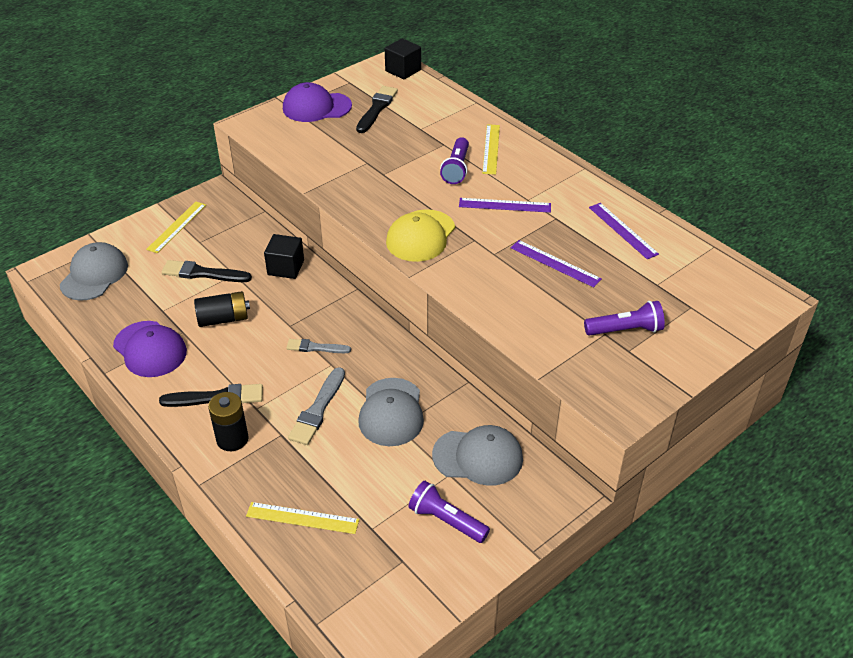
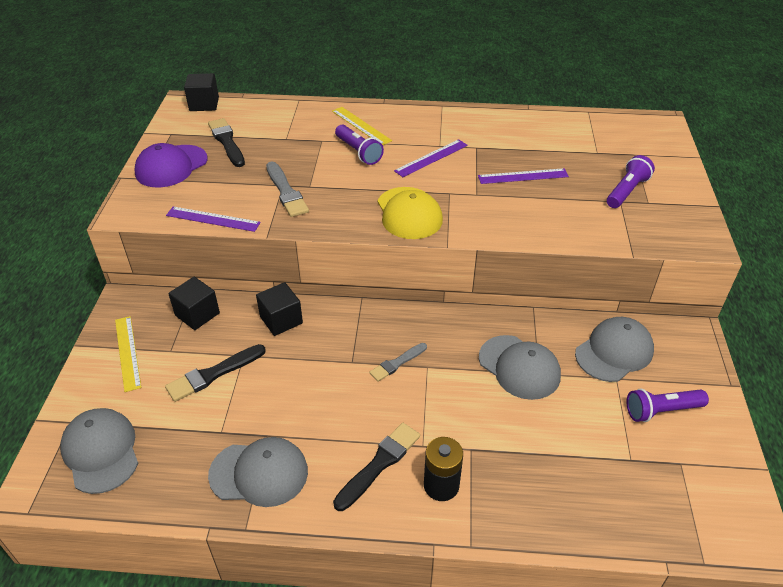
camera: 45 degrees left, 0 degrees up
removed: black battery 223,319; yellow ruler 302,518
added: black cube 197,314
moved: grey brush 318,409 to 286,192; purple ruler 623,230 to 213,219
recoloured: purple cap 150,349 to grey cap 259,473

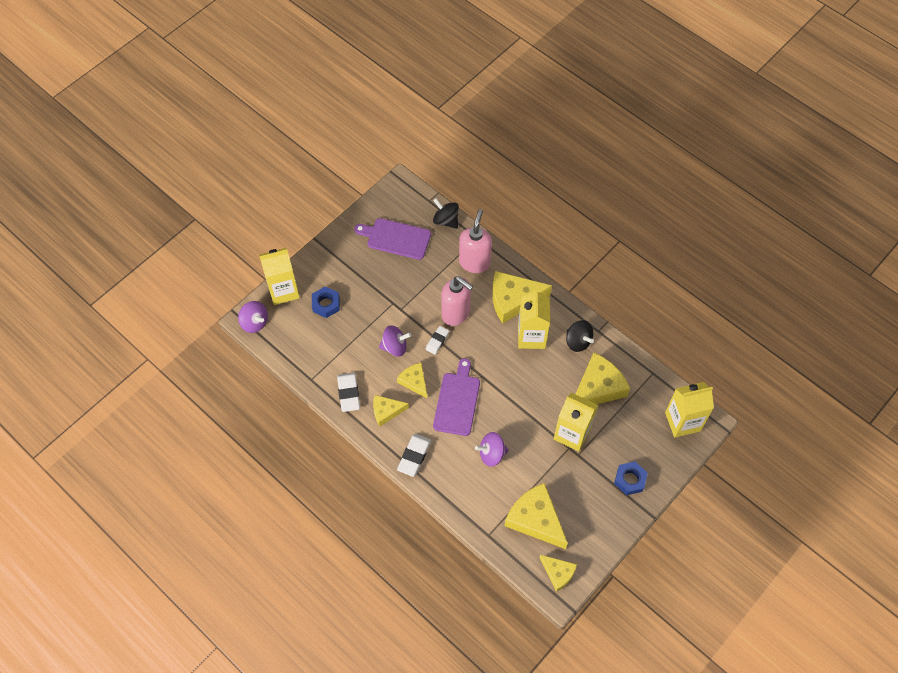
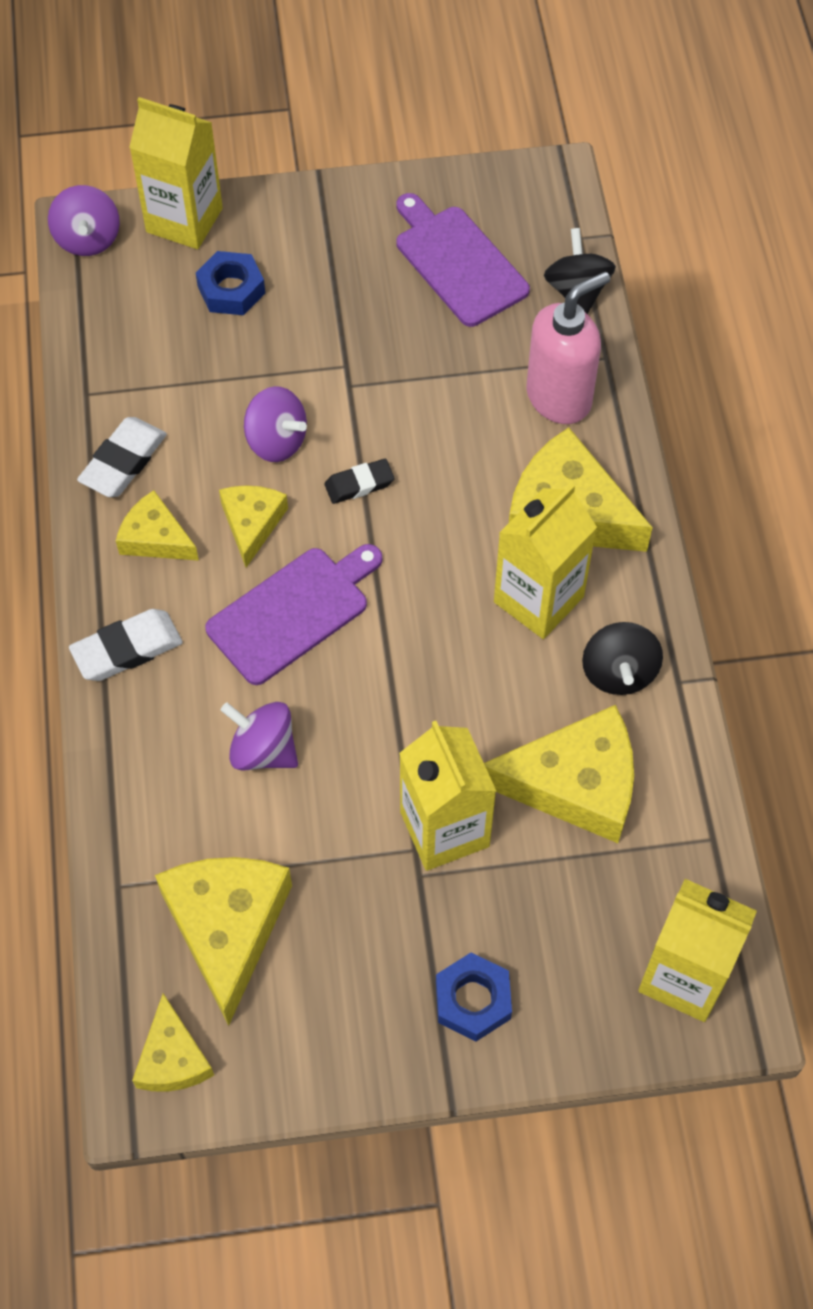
camera: 40 degrees right, 0 degrees up
removed: pink soap dispenser 456,313
recoloured: white eraser 437,341 to black eraser 359,484

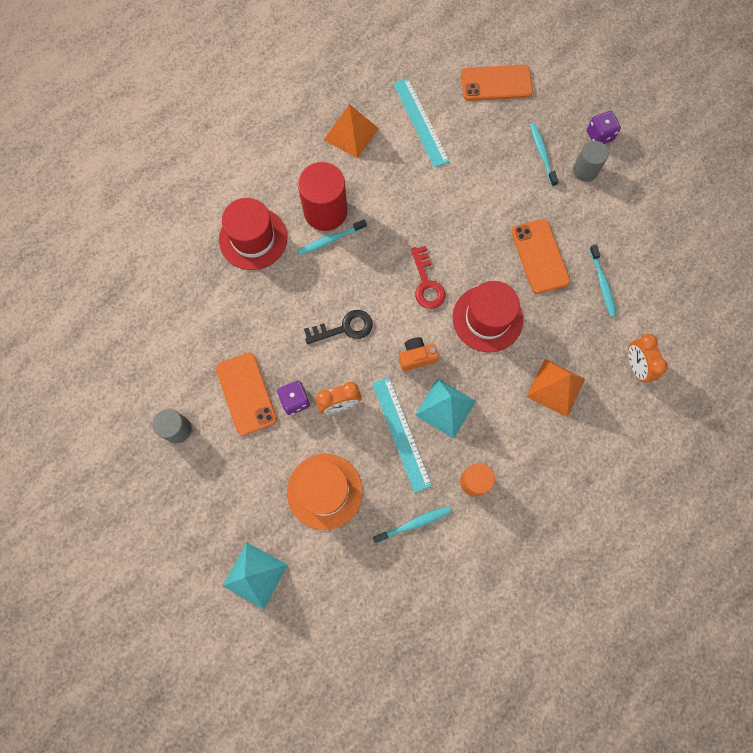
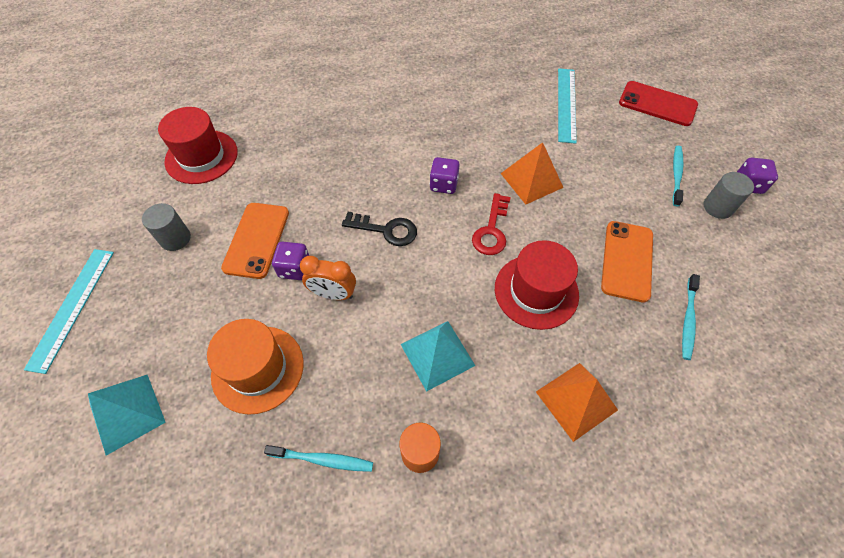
camera: 30 degrees right, 15 degrees down
removed: red cylinder 325,211; turquoise toothbrush 330,240; orange camera 416,357; orange clock 636,366
added: purple dice 443,184
moved: red hat 253,238 to 201,157; orange pyramid 351,134 to 531,180; turquoise ruler 401,433 to 72,307
recoloured: orange phone 496,83 to red phone 657,104

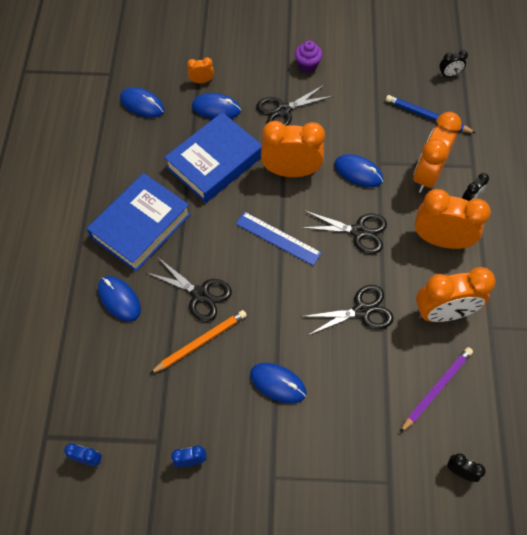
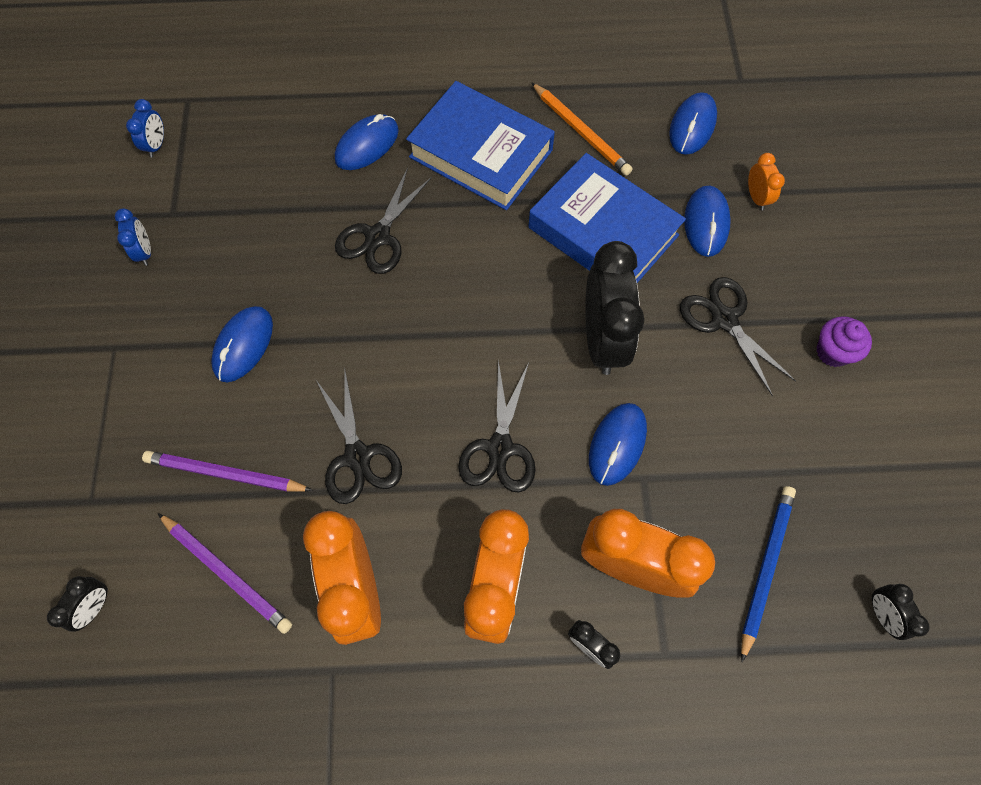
camera: 85 degrees right, 5 degrees up
removed: blue ruler 278,238
added: purple pencil 226,474
moved: orange pencil 200,342 to 580,131
recoloured: orange clock 291,171 to black clock 603,339

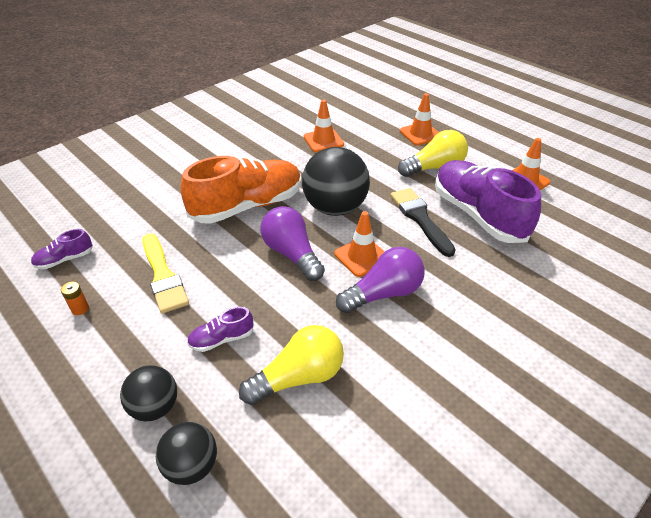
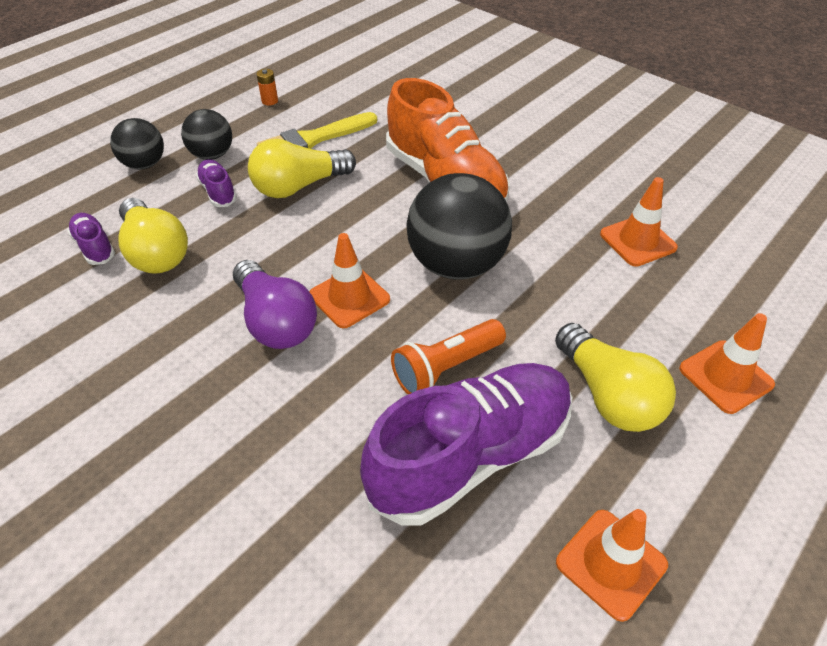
camera: 85 degrees right, 5 degrees up
removed: purple light bulb 292,254
added: yellow light bulb 299,186
moved: purple shoe 64,259 to 95,247; black ball 191,466 to 212,155
replaced: black brush 420,219 to orange flashlight 446,367

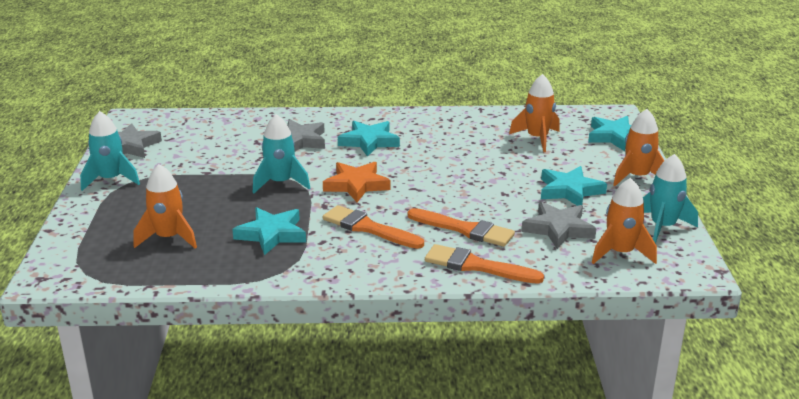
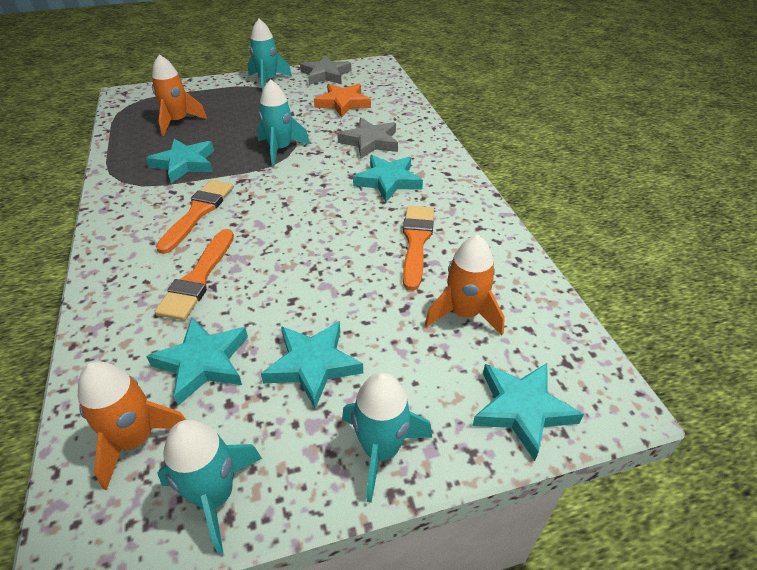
camera: 75 degrees right, 15 degrees up
moved: orange star 356,185 to 343,103; orange brush 477,266 to 416,242
recoloured: grey star 558,229 to turquoise star 203,363; orange rocket 637,177 to turquoise rocket 381,450

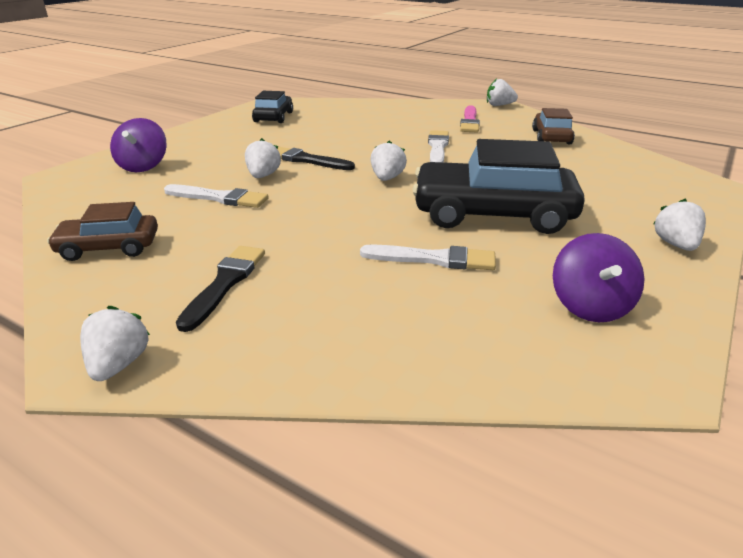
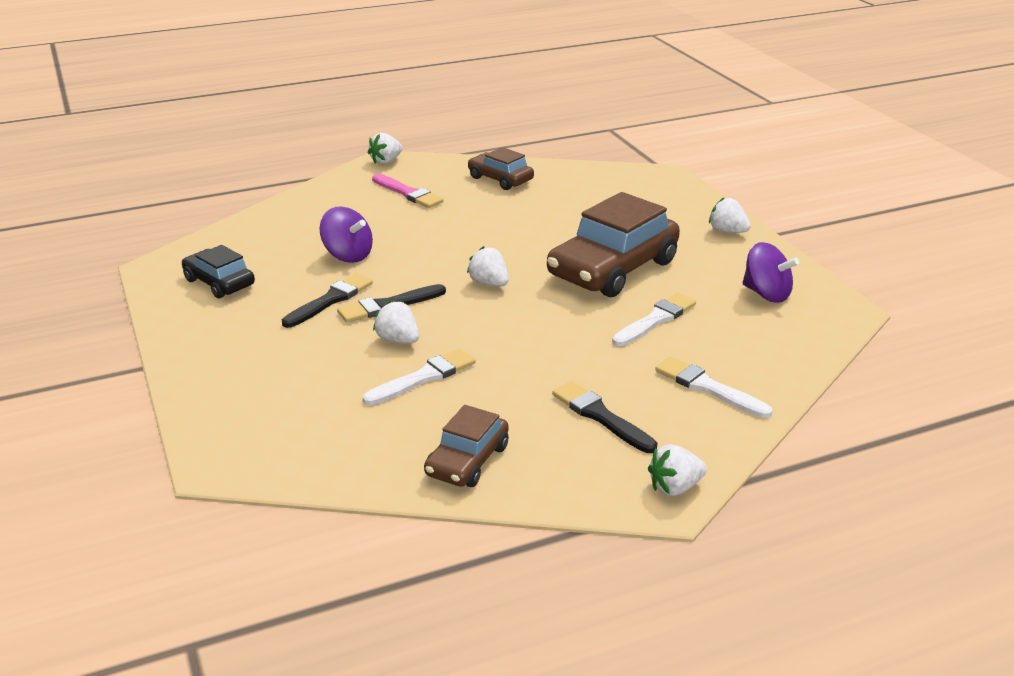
camera: 55 degrees left, 0 degrees up
added: black brush 330,300
moved: purple spinning top 143,166 to 348,255; white brush 437,147 to 708,387
recoloured: black car 493,214 to brown car 613,269
turned: white strawberry 119,364 = 675,487 60 degrees counterclockwise

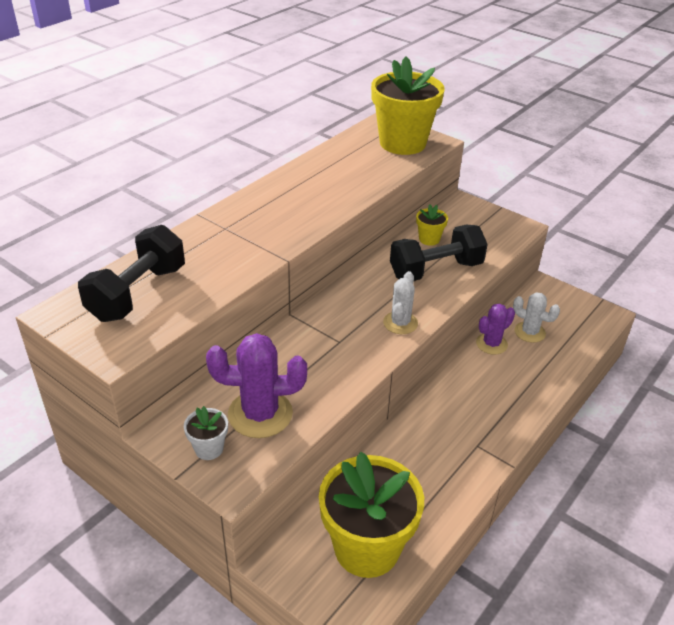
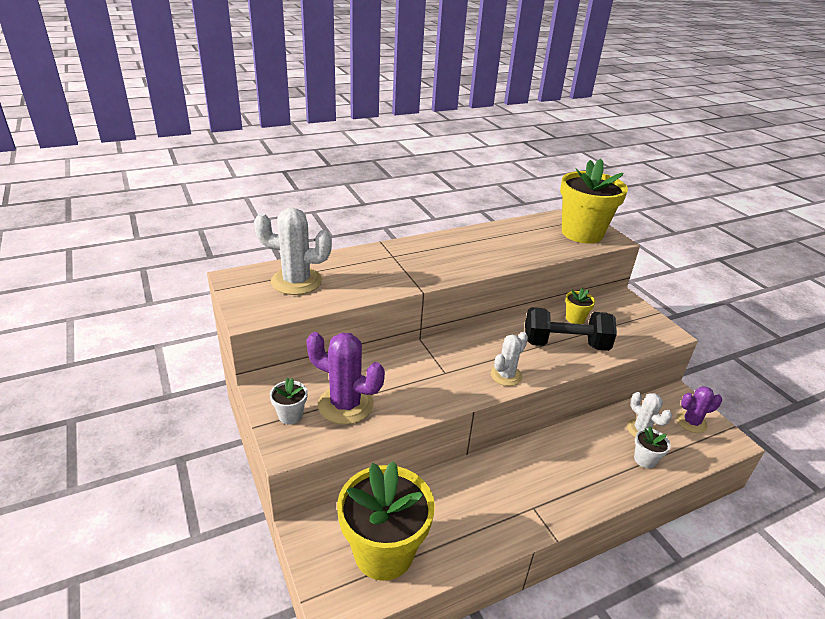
camera: 25 degrees right, 5 degrees down
added: white flower pot 645,459
moved: purple cactus 491,344 to 691,422
replaced: black dumbbell 137,293 to white cactus 296,281

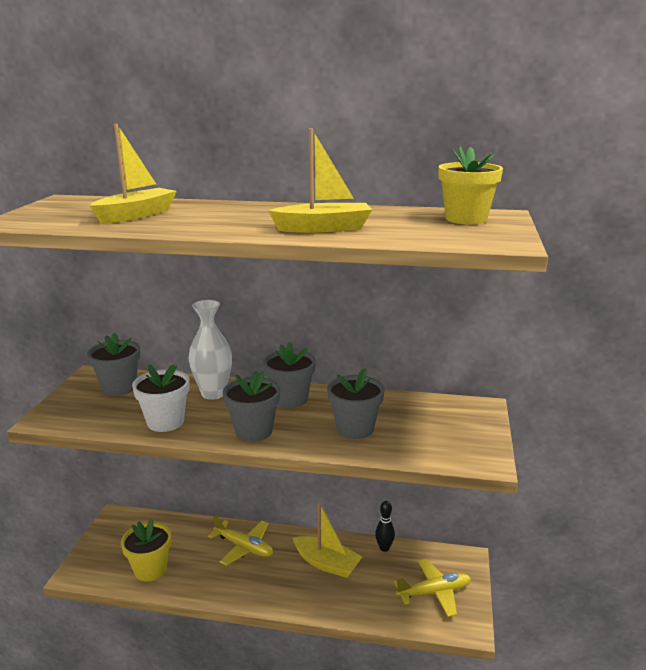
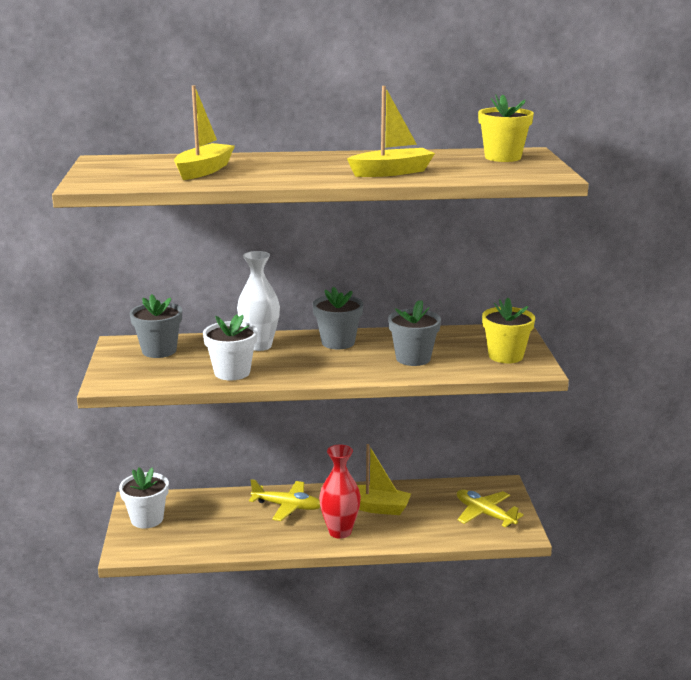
camera: 15 degrees left, 0 degrees up
removed: grey flower pot 253,431; black bowling pin 384,548
added: white flower pot 147,519; red vase 340,531
moved: yellow flower pot 150,569 to 505,356
turned: yellow plane 434,592 = 484,514 105 degrees counterclockwise

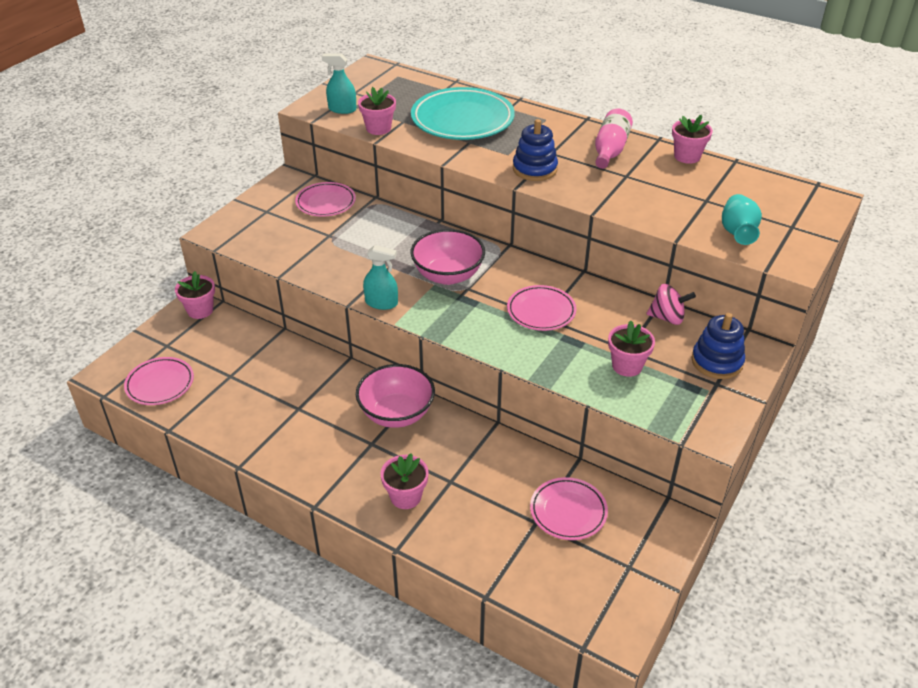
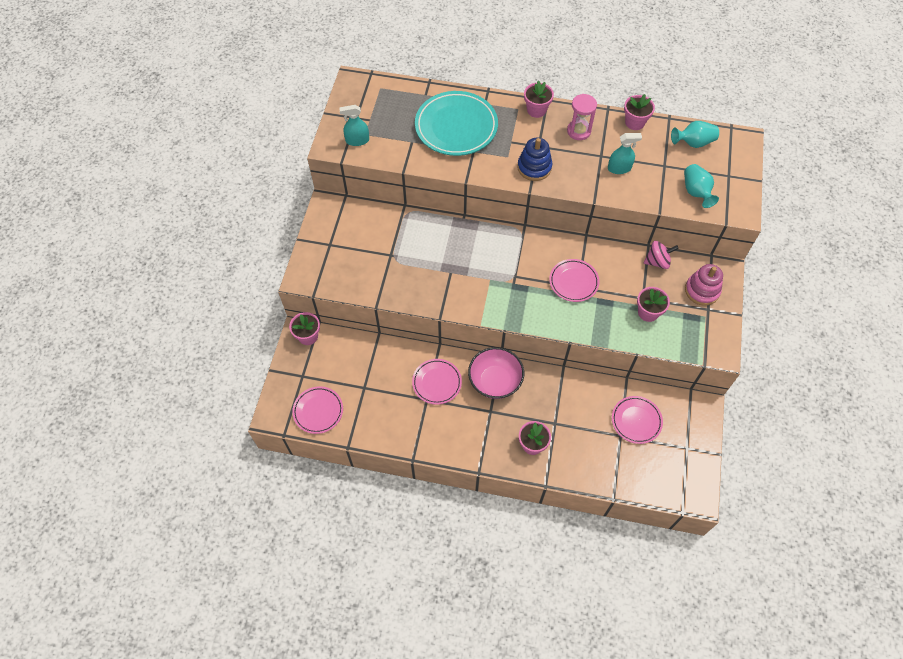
camera: 20 degrees left, 20 degrees up
removed: pink bowl 448,275
added: turquoise vase 693,143
moved: pink plate 326,203 to 437,382; pink flower pot 378,128 to 536,110; turquoise spray bottle 381,303 to 619,168
replaced: pink bottle 610,150 to pink hourglass 578,131
recoloured: blue stacking toy 717,362 to pink stacking toy 702,290

